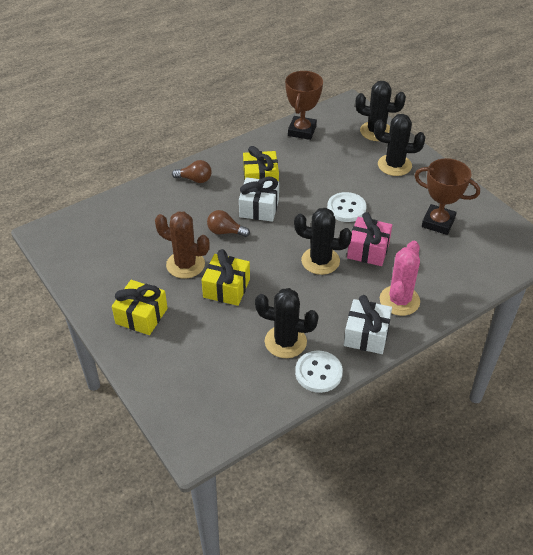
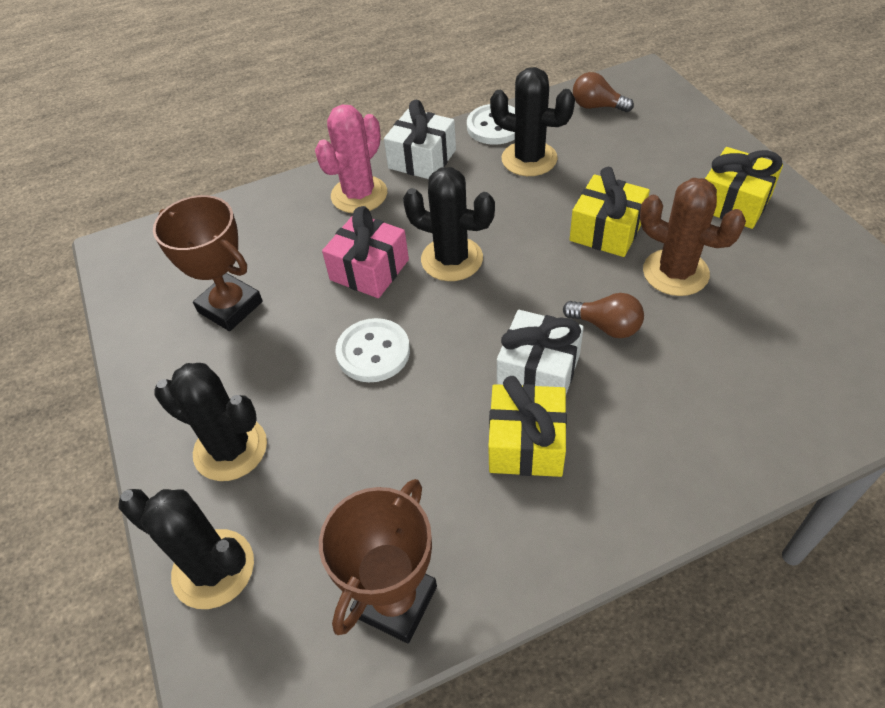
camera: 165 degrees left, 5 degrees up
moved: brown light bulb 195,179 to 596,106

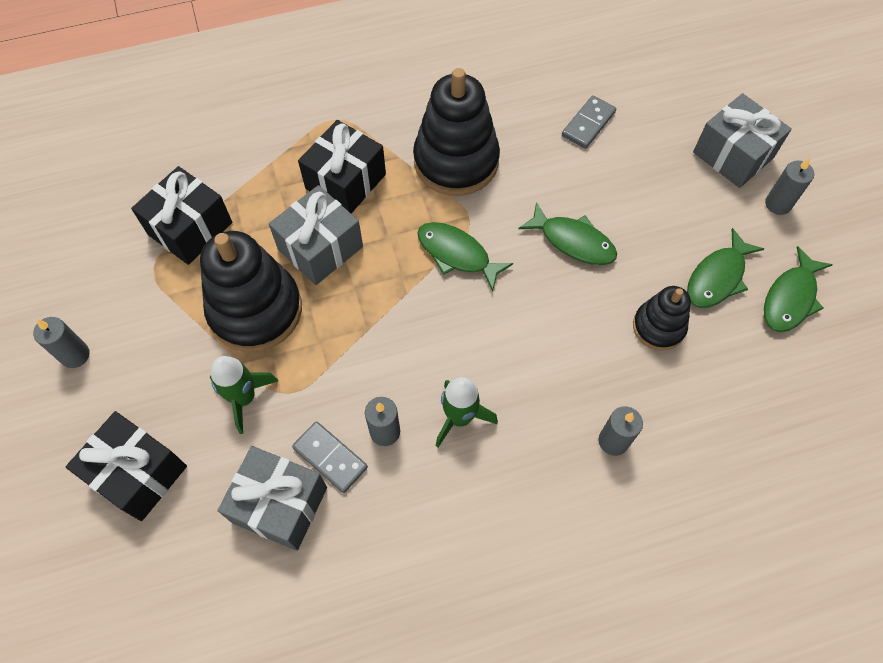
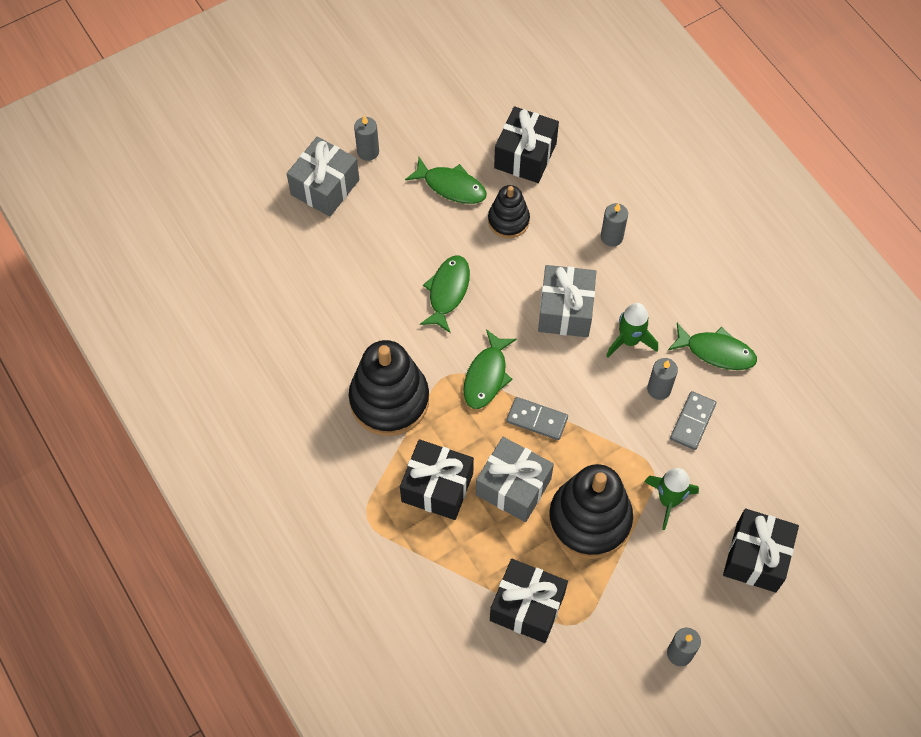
camera: 105 degrees left, 0 degrees up
added: black gift 525,155
moved: grey gift 280,504 to 565,310; grey domino 588,124 to 537,420; green fish 790,298 to 716,352

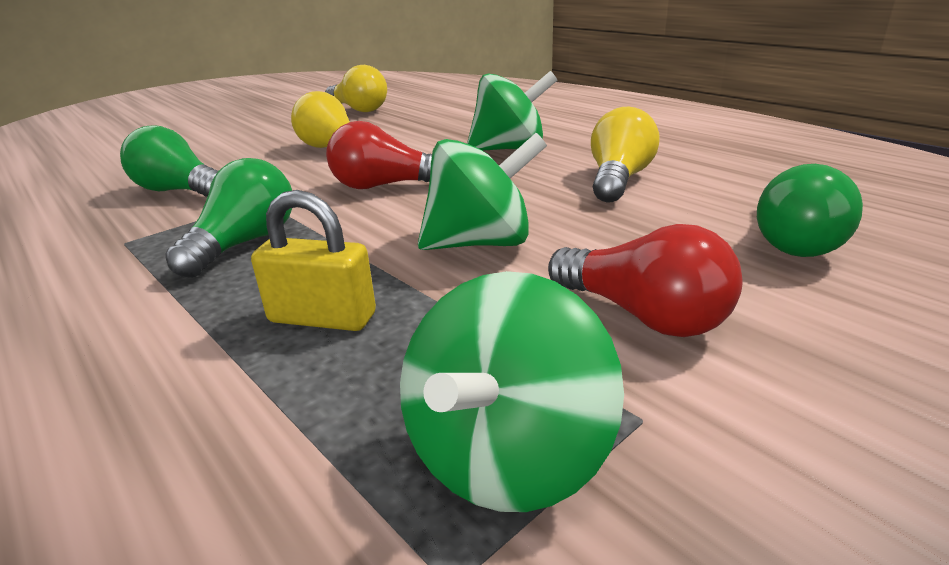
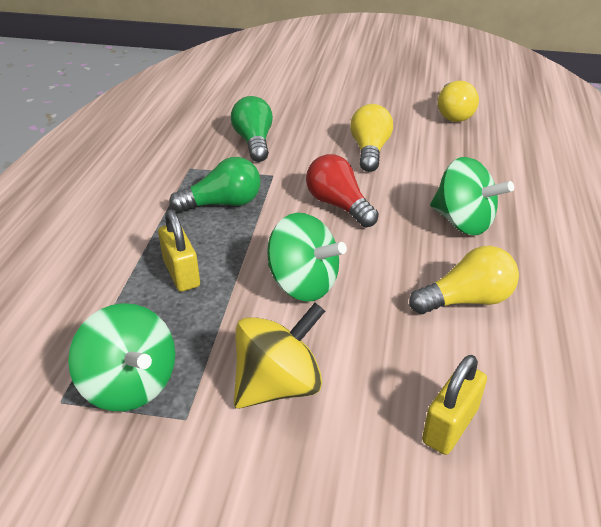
camera: 50 degrees right, 10 degrees up
replaced: red light bulb 643,315 to yellow spinning top 278,385; green light bulb 792,239 to yellow padlock 450,425
turned: green spinning top 507,456 = 130,384 120 degrees counterclockwise

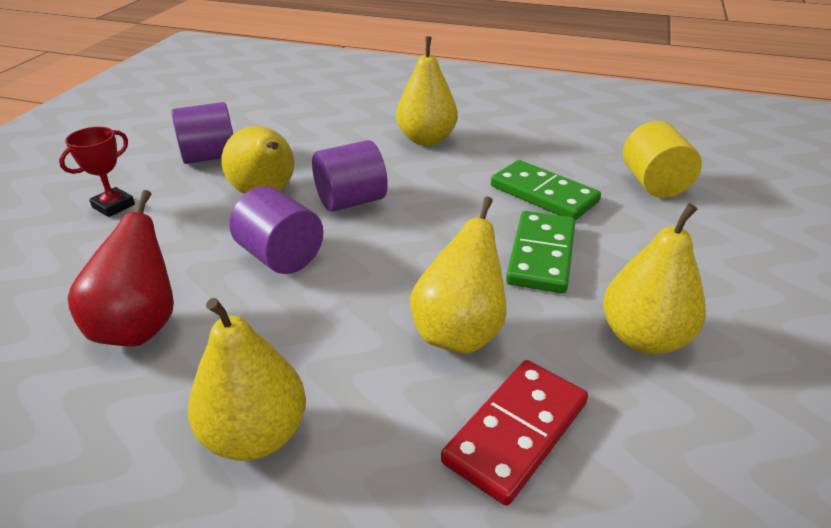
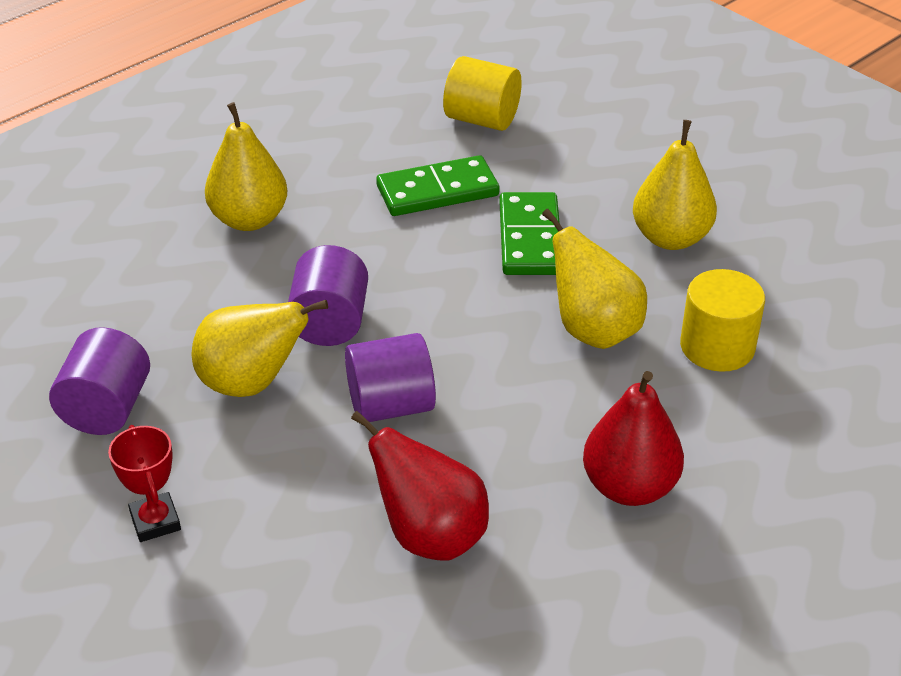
camera: 60 degrees left, 5 degrees up
replaced: red domino 516,432 to yellow cylinder 717,346
recoloured: yellow pear 255,435 to red pear 629,487
turned: green domino 541,255 = 530,238 45 degrees clockwise

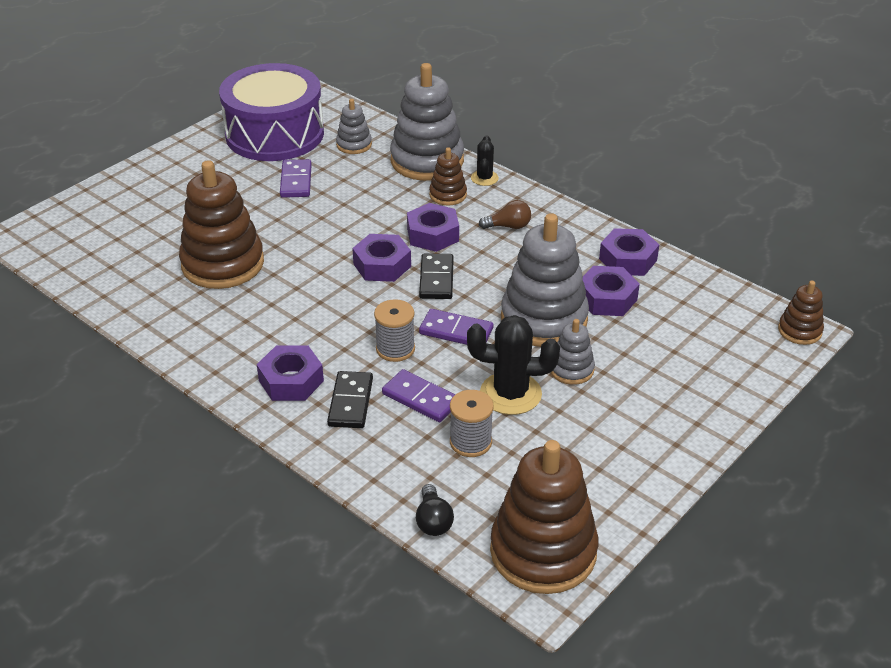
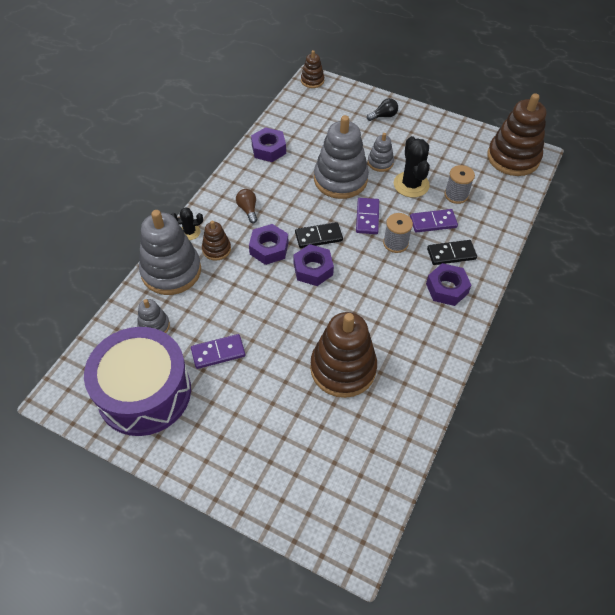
camera: 105 degrees left, 15 degrees up
removed: purple nut 607,298
moved: black light bulb 433,521 to 383,116
turned: purple domino 420,398 = 433,222 60 degrees clockwise

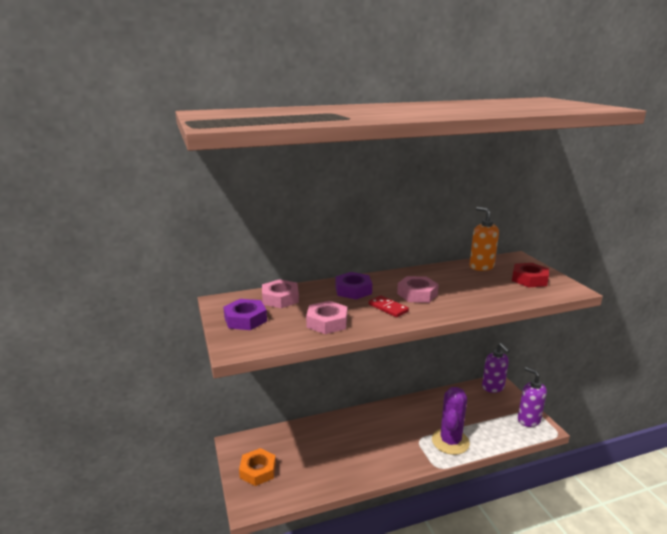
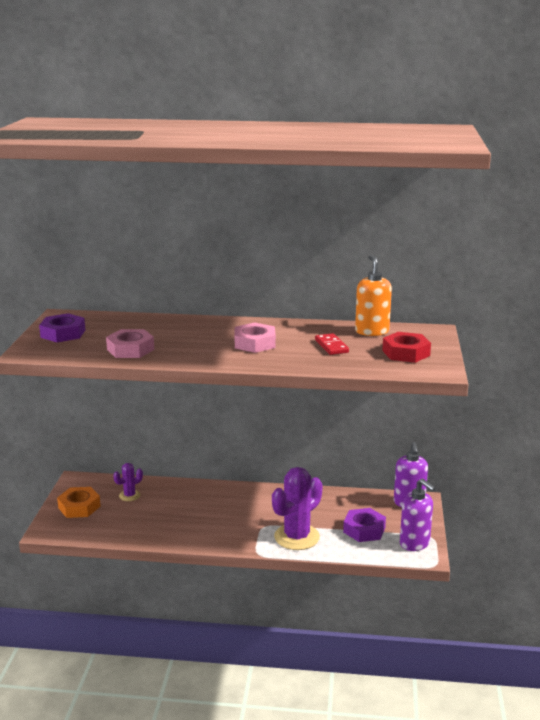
camera: 25 degrees right, 0 degrees up
removed: pink nut 280,298
added: purple cactus 129,495
moved: purple nut 353,290 to 364,530; red domino 388,308 to 331,346
turned: purple soap dispenser 528,420 = 415,543 150 degrees clockwise

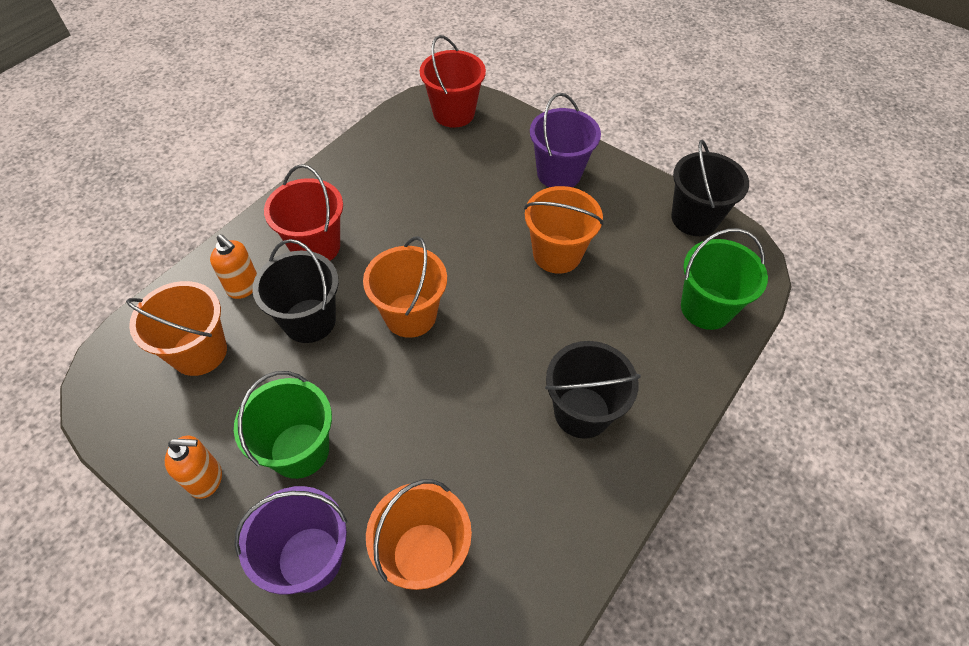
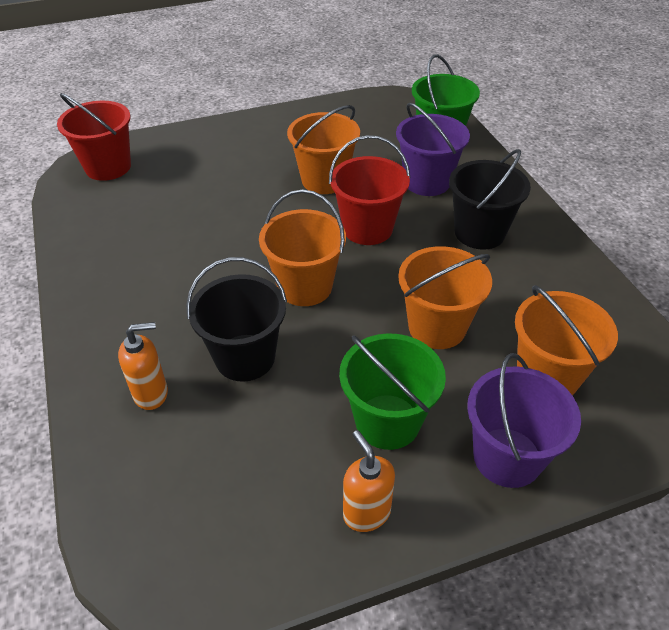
camera: 55 degrees left, 10 degrees down
removed: black bucket 694,218
moved: orange bucket 199,352 to 437,327; red bucket 316,246 to 367,228; purple bucket 559,173 to 427,182
turned: orange soap dispenser 206,479 = 366,513 60 degrees counterclockwise

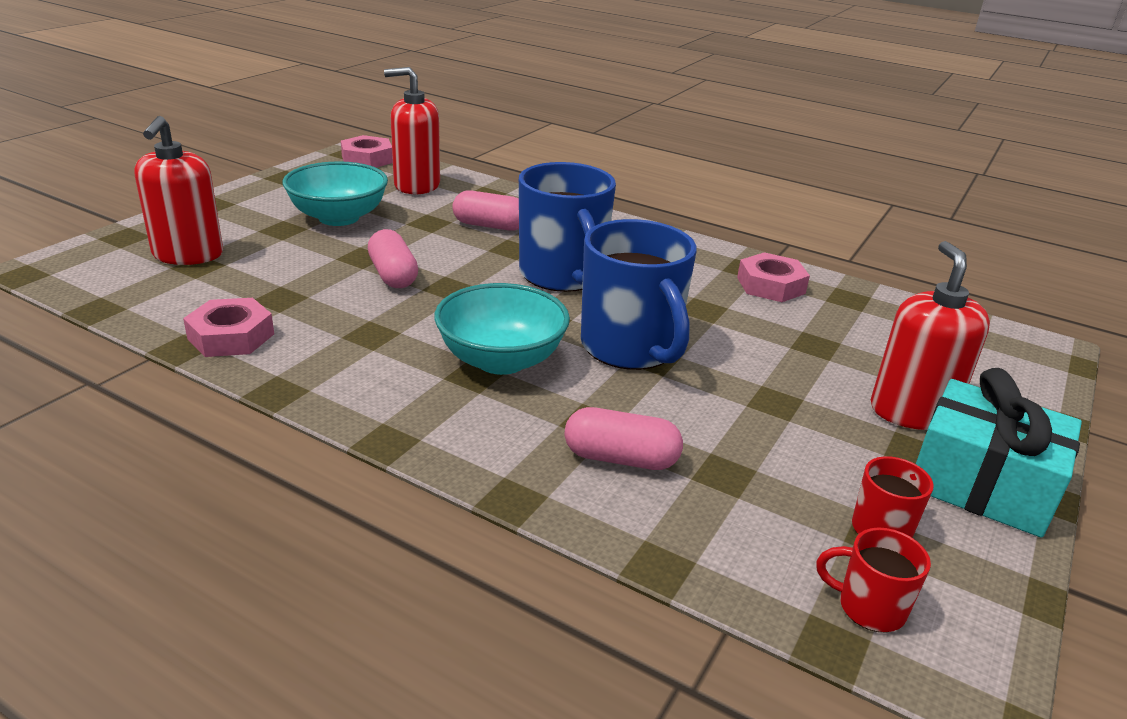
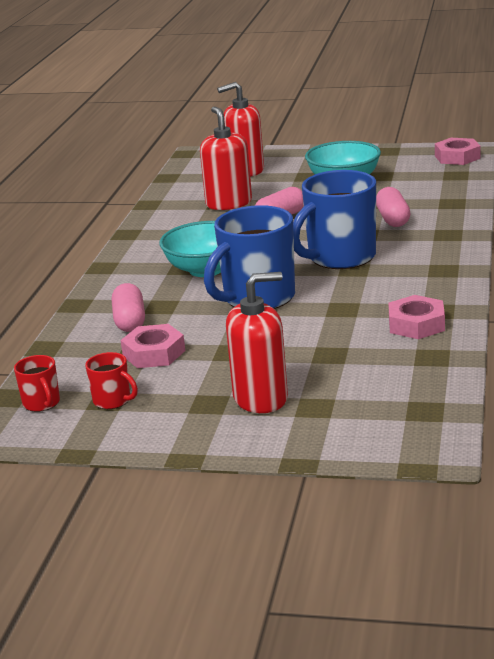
camera: 75 degrees right, 5 degrees down
removed: turquoise gift 982,484
moved: pink nut 231,336 to 154,353; red soap dispenser 416,185 to 229,203
turned: red mug 869,607 = 42,403 150 degrees clockwise

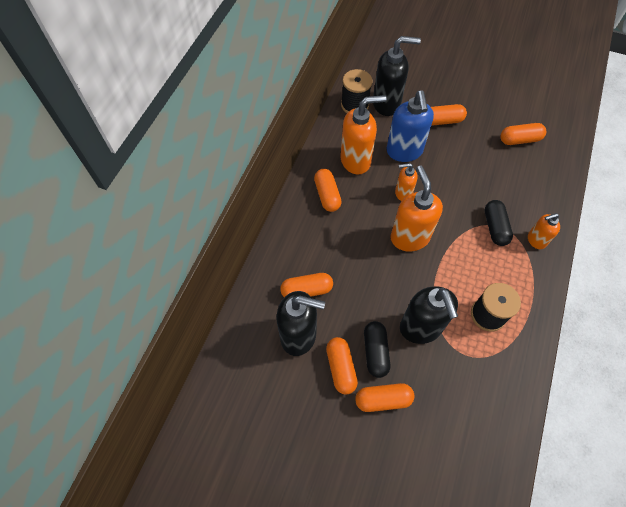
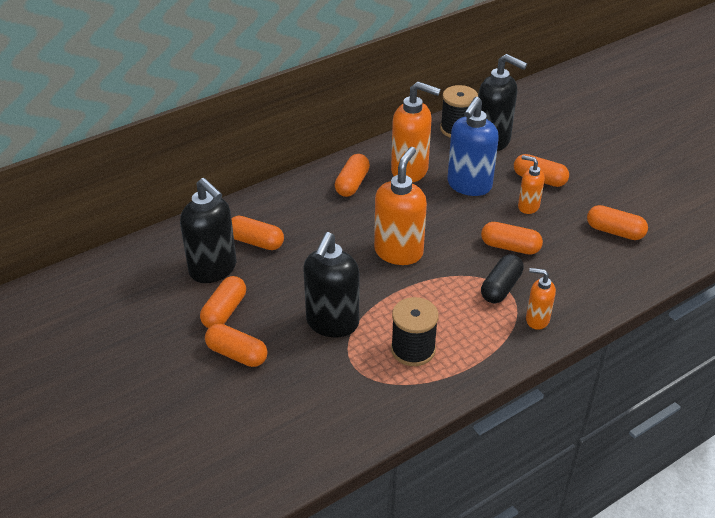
camera: 35 degrees right, 20 degrees down
removed: black capsule 375,352
added: orange capsule 510,247
moved: orange soap dispenser 403,193 to 528,206

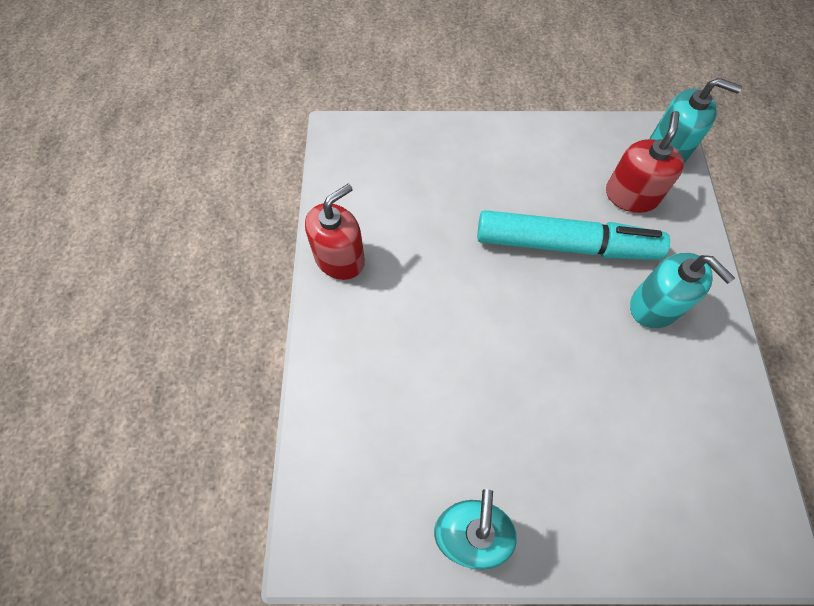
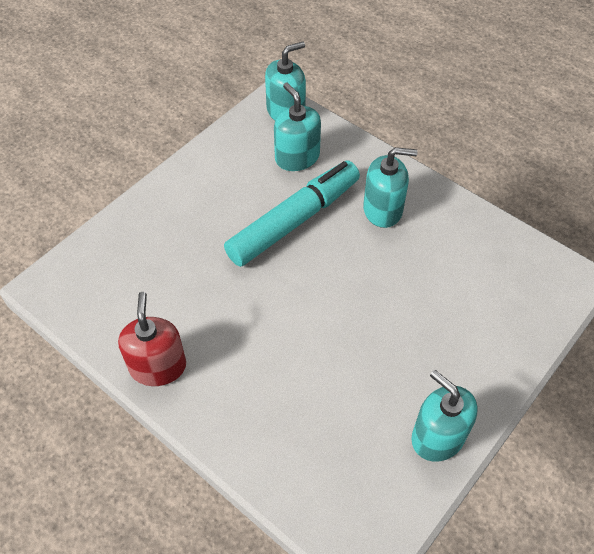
camera: 50 degrees left, 10 degrees down
recoloured: red soap dispenser 631,195 to turquoise soap dispenser 297,157

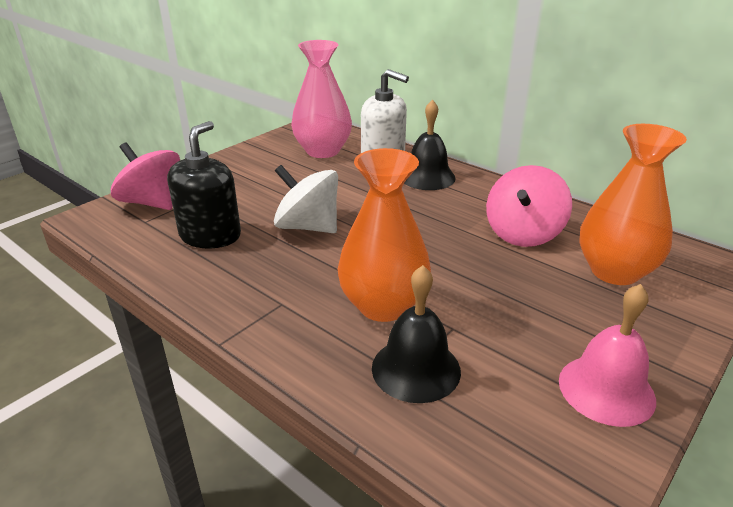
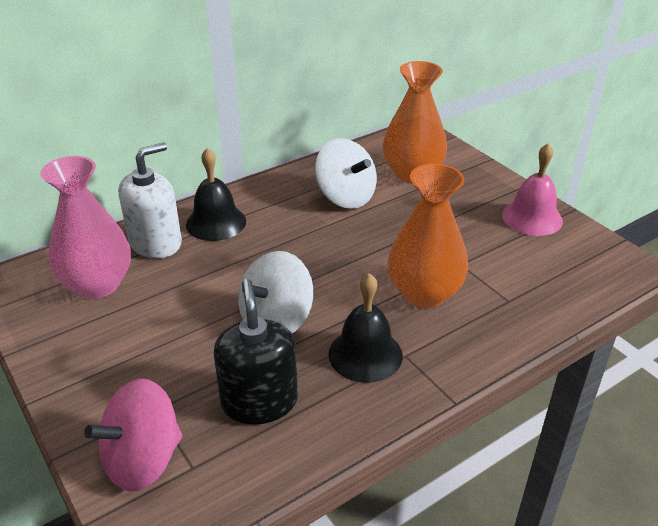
camera: 75 degrees left, 5 degrees up
moved: black bell 416,369 to 365,354
recoloured: pink spinning top 523,233 to white spinning top 345,197
turned: black soap dispenser 210,235 = 259,401 45 degrees clockwise

